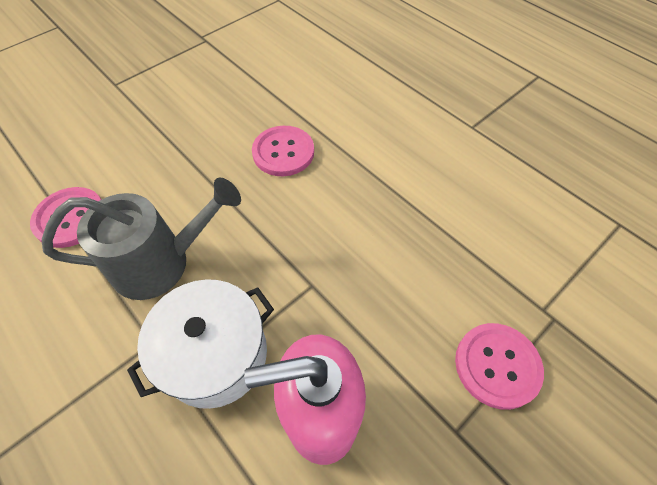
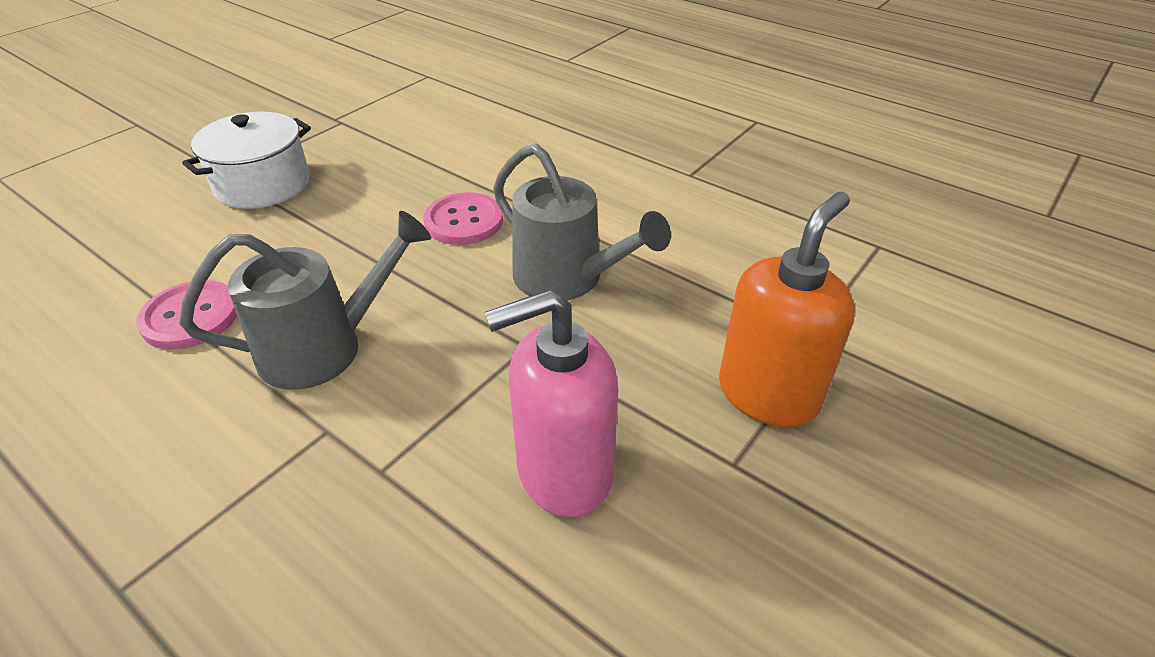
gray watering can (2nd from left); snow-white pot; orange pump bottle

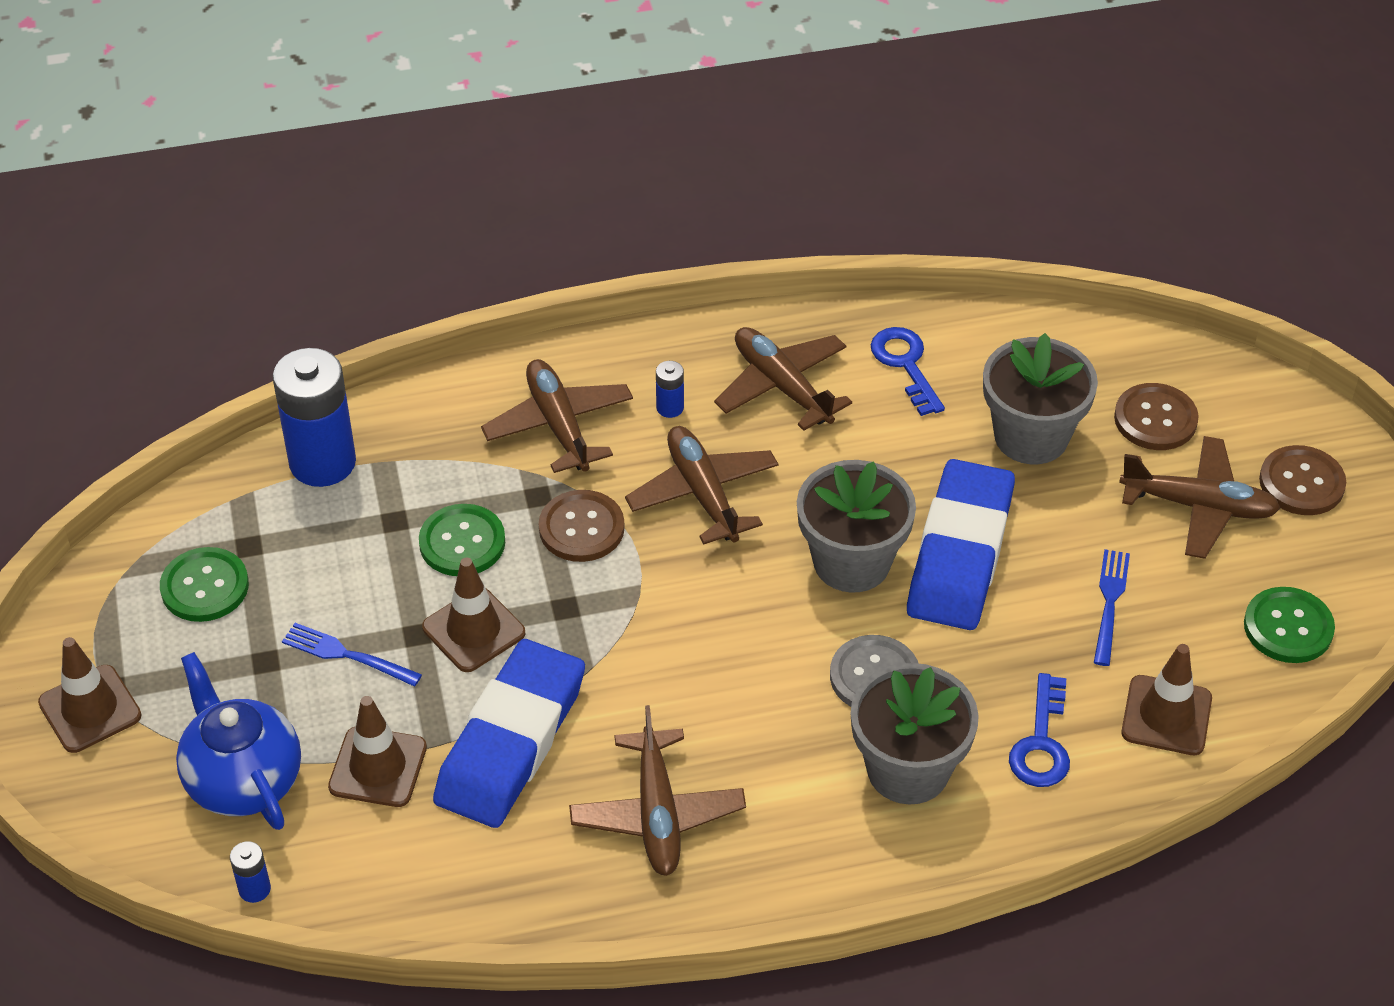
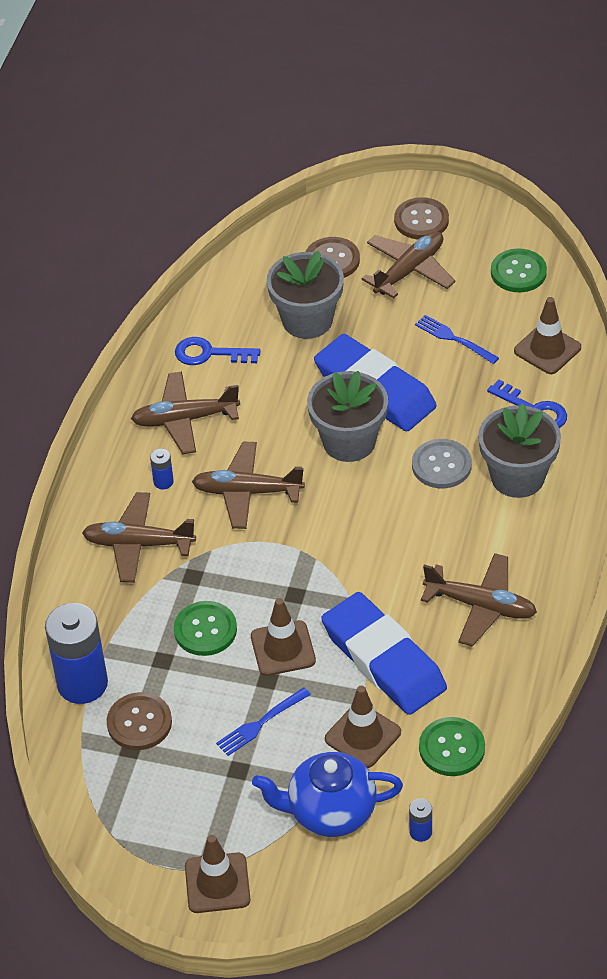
leaf-green button (2nd from left); dark brown button (1st from left)

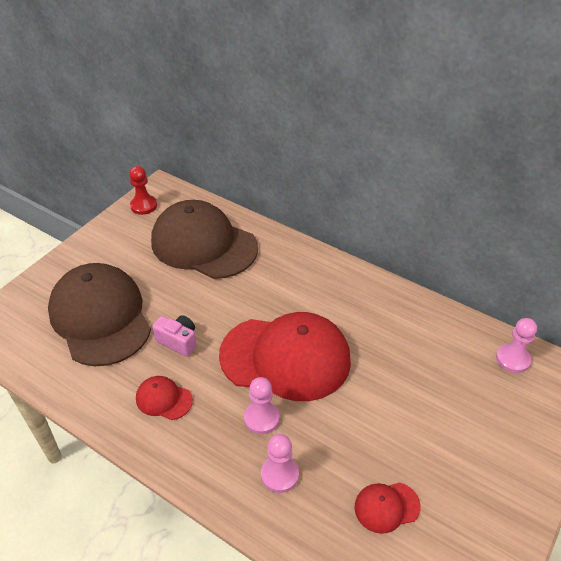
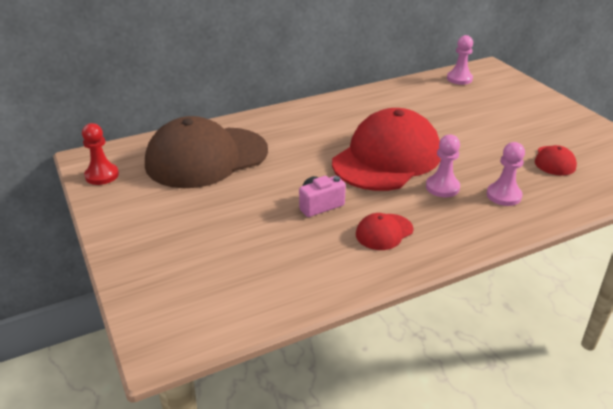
dark brown cap (1st from left in the first image)

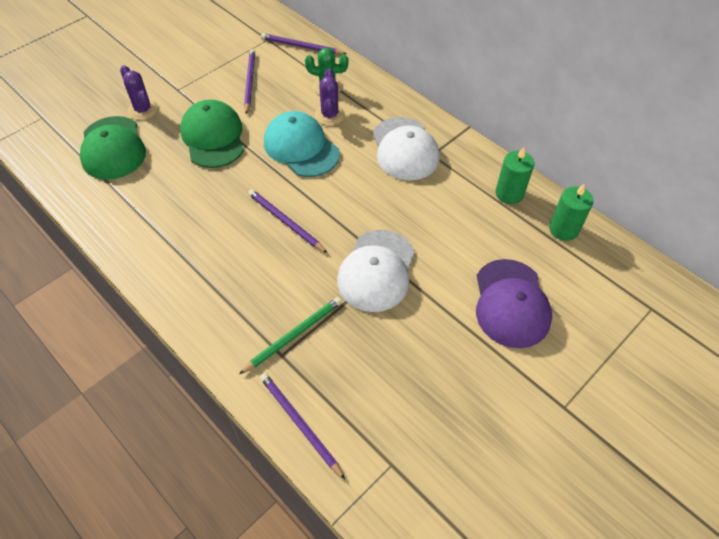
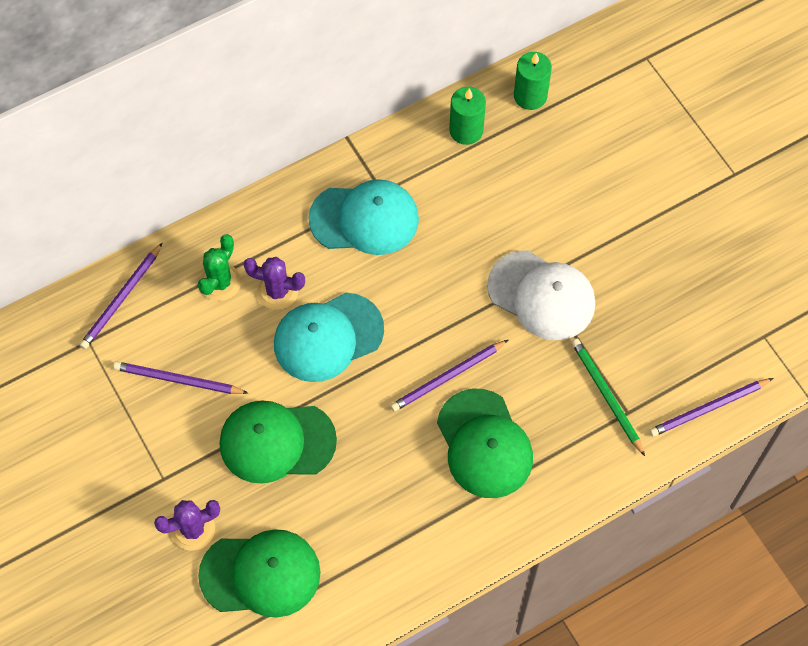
purple cap; leaf-green cap (3rd from left); turquoise cap (2nd from left)

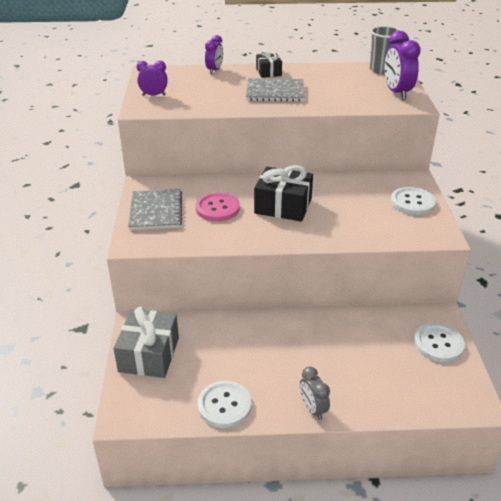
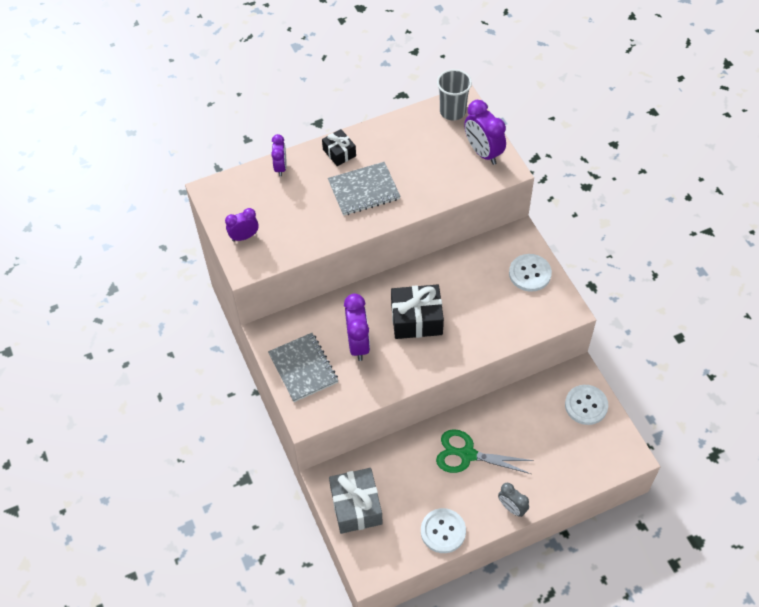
leaf-green scissors; purple bedside clock (3rd from left)

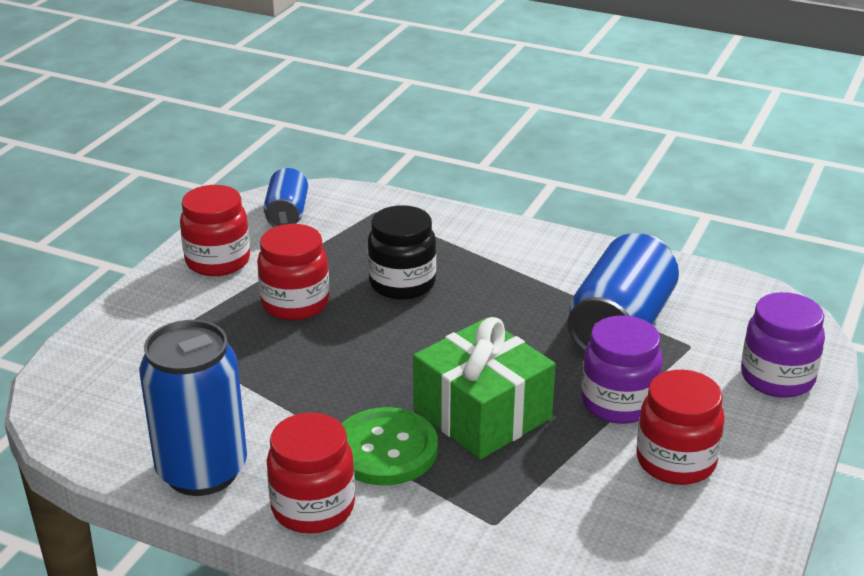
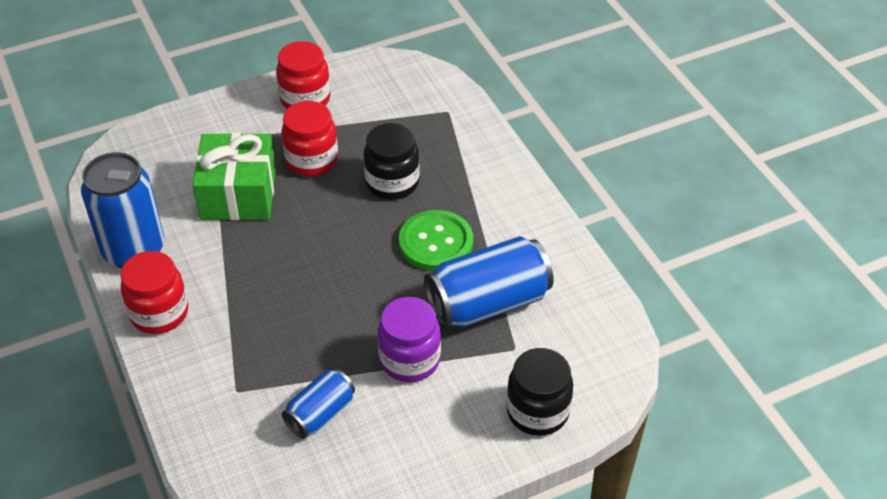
crimson jam jar (4th from left in the first image); blue tin (2nd from left); leaf-green button; leaf-green present; ebony jam jar (2nd from left)

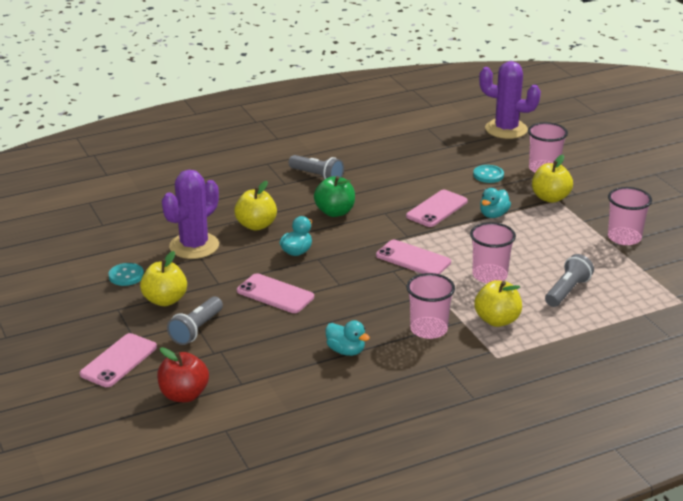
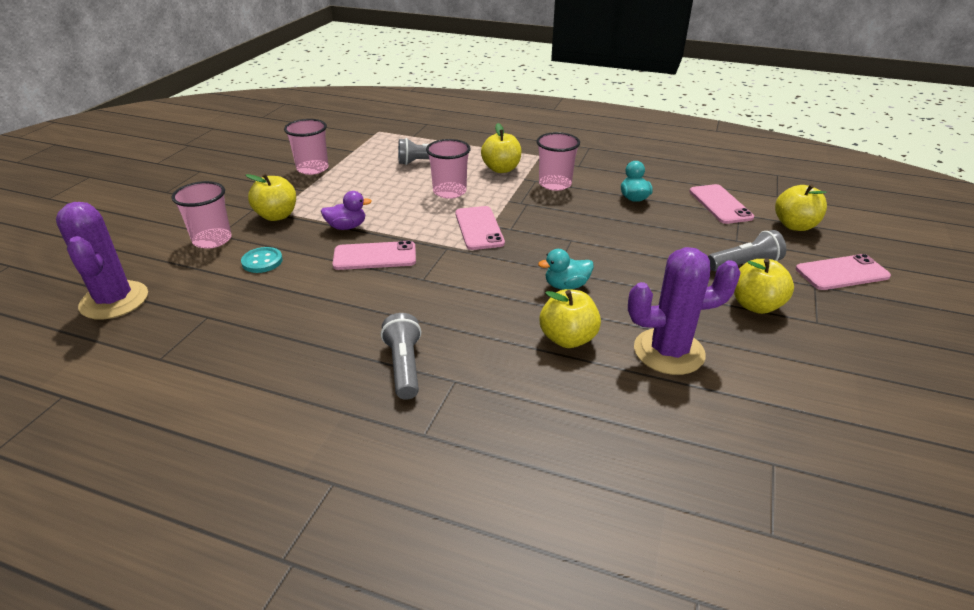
turquoise button (1st from left in the first image); leaf-green toy apple; pink phone (3rd from left); golden toy apple (5th from left); purple rubber duck

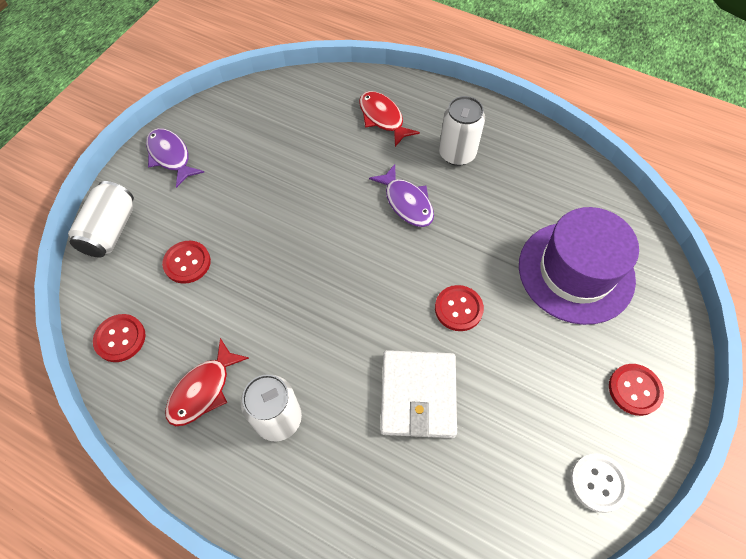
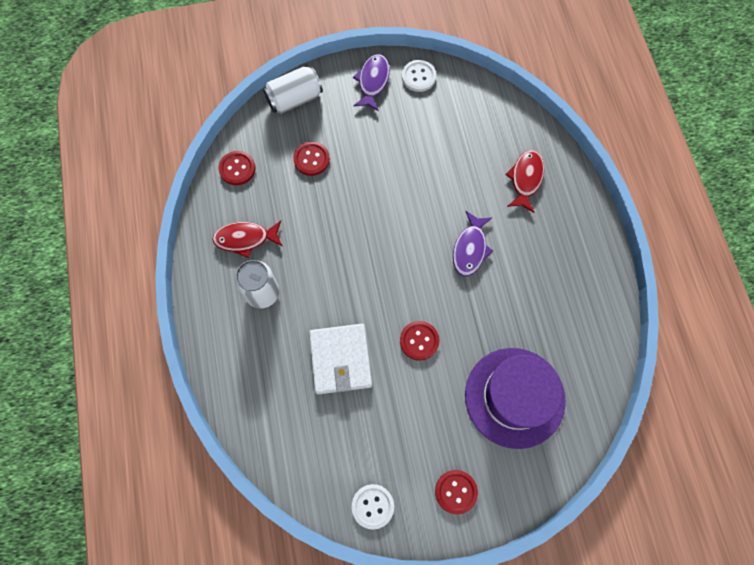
snow-white tin (3rd from left in the first image); snow-white button (2nd from left); snow-white billfold

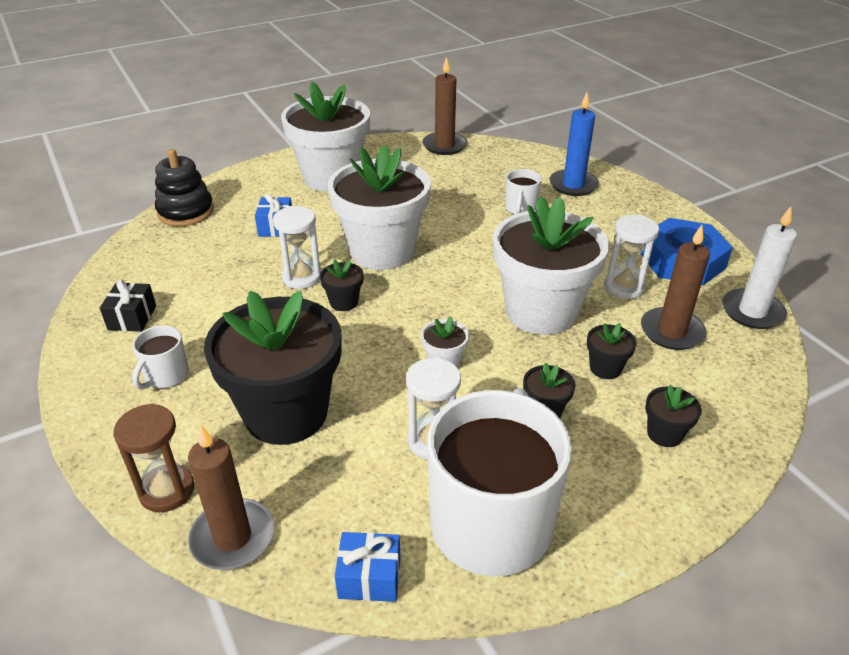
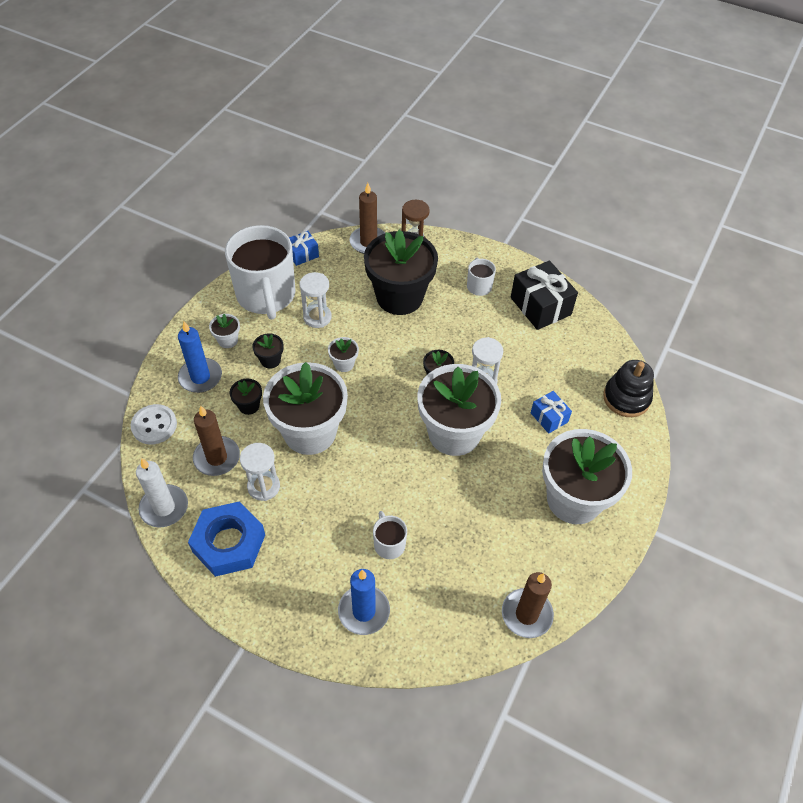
snow-white button; snow-white potted plant (1st from left); blue pillar candle (1st from left); ebony present

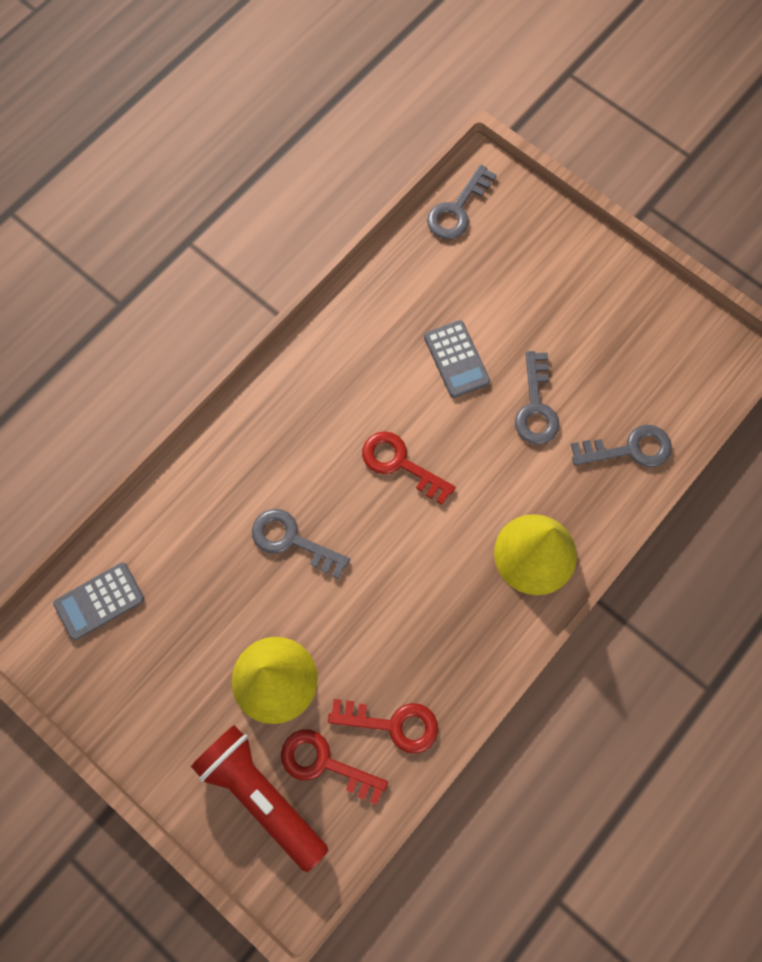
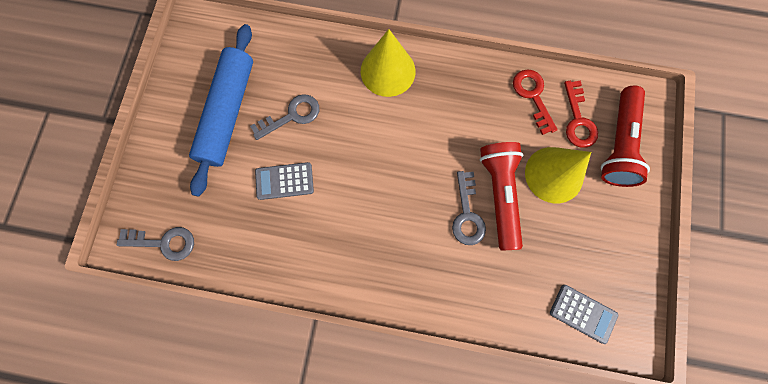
crimson door key (3rd from left in the first image); gray door key (4th from left in the first image); blue rolling pin; crimson pocket torch (1st from left); gray calculator (1st from left)

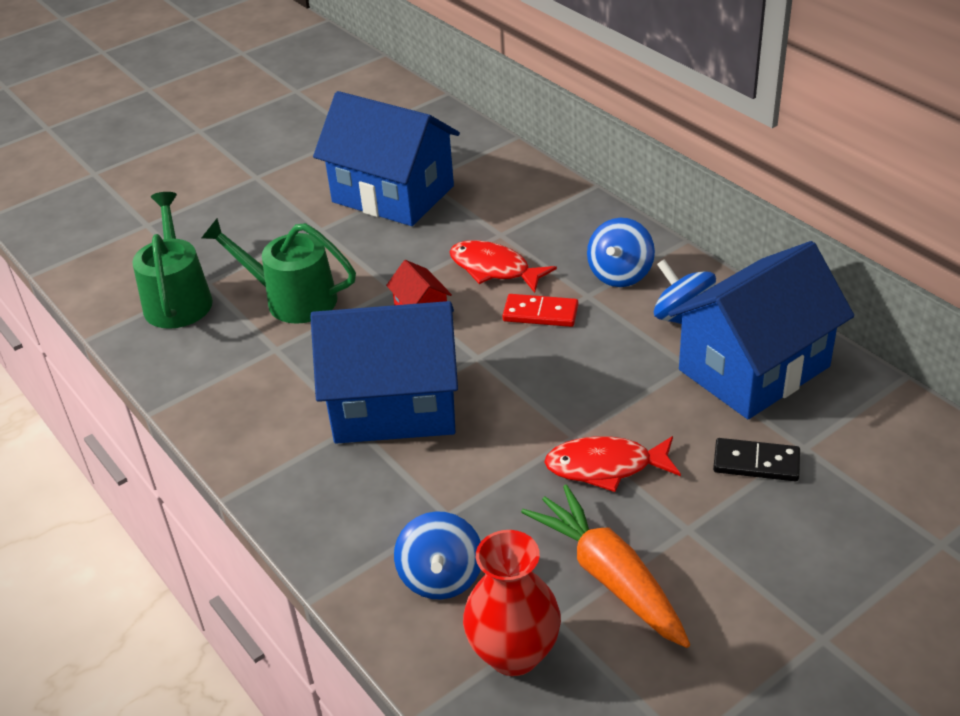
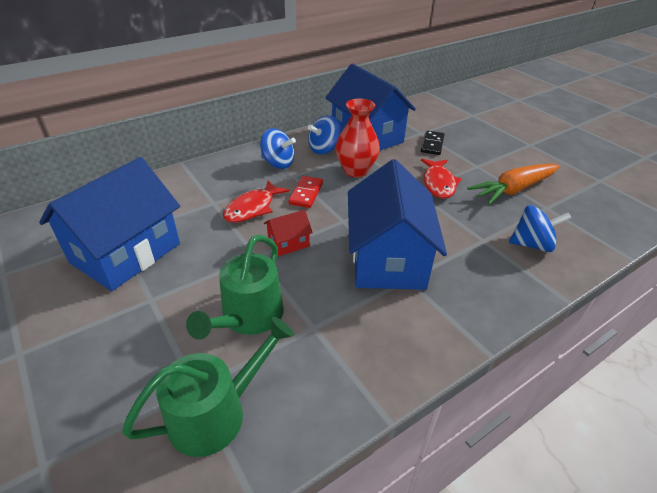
crimson tall vase; leaf-green watering can (1st from left)

